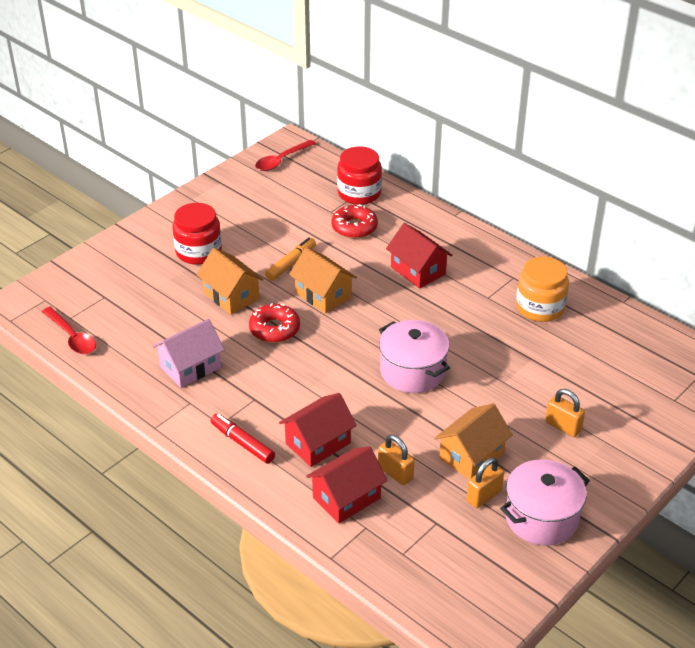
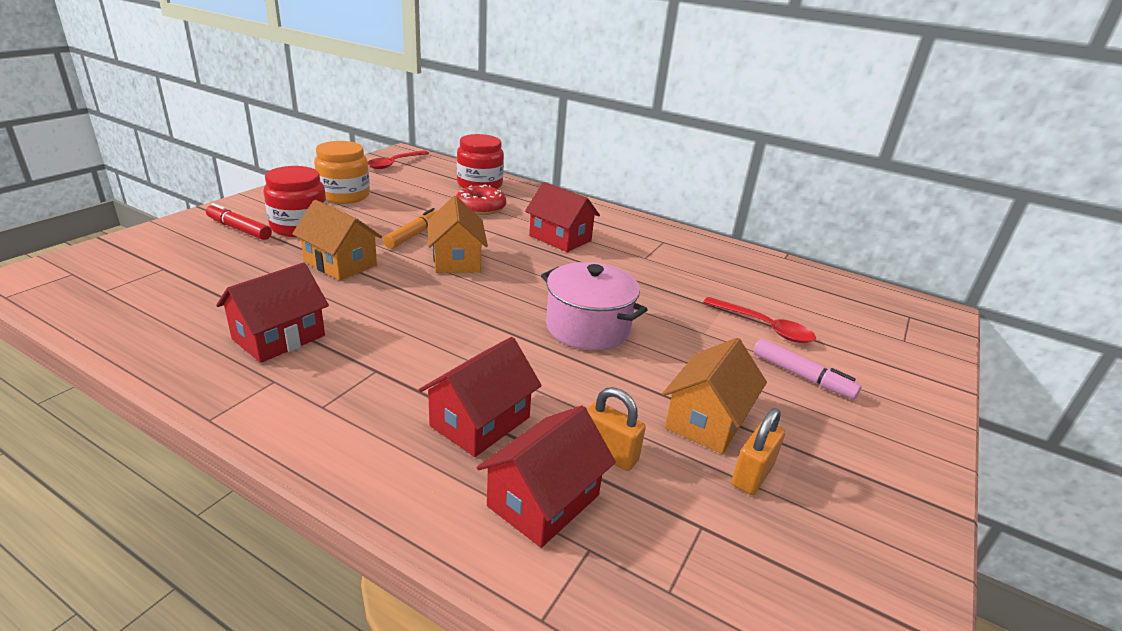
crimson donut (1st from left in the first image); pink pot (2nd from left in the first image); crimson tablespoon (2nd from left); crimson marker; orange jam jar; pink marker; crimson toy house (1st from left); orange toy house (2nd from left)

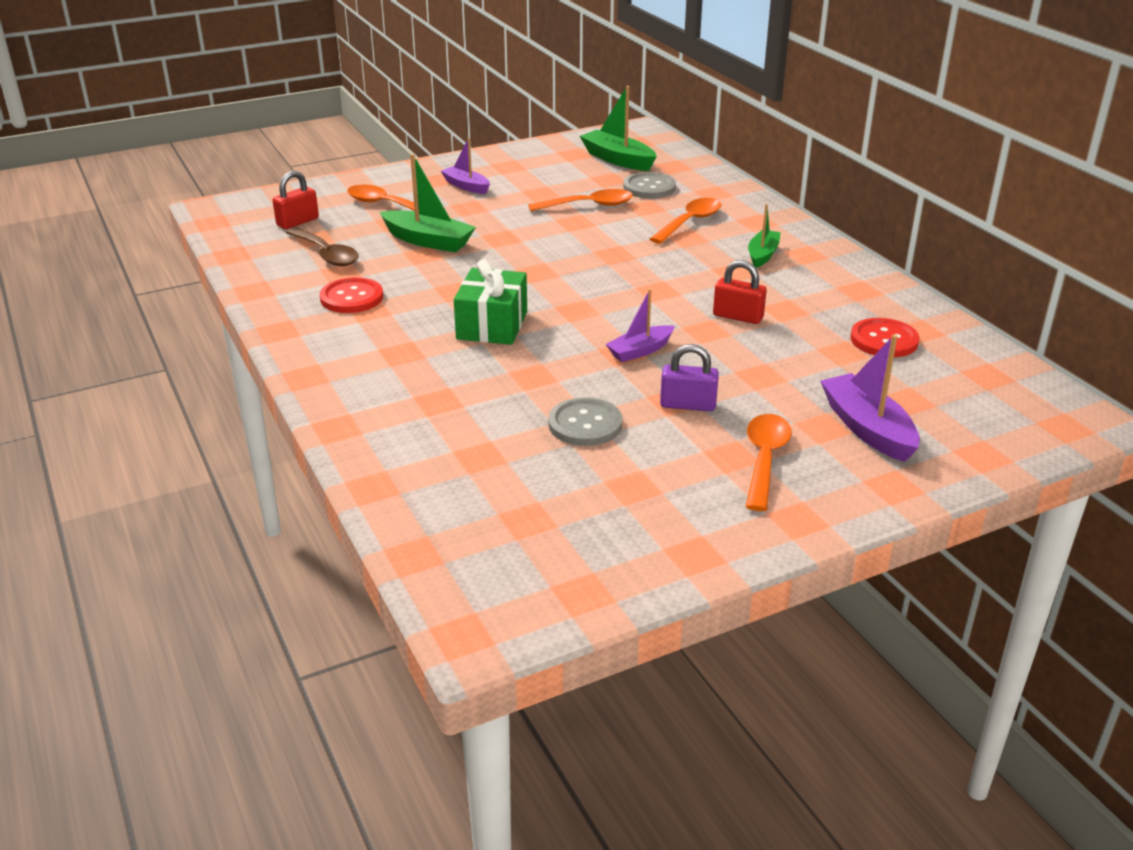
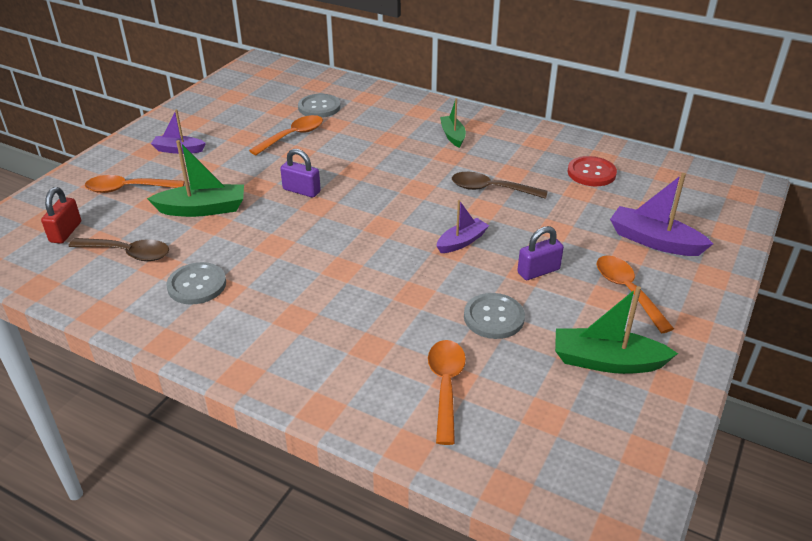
leaf-green present; purple lock (1st from left); leaf-green toy boat (3rd from left); orange tablespoon (3rd from left); dark brown tablespoon (2nd from left); gray button (1st from left); purple toy boat (2nd from left)

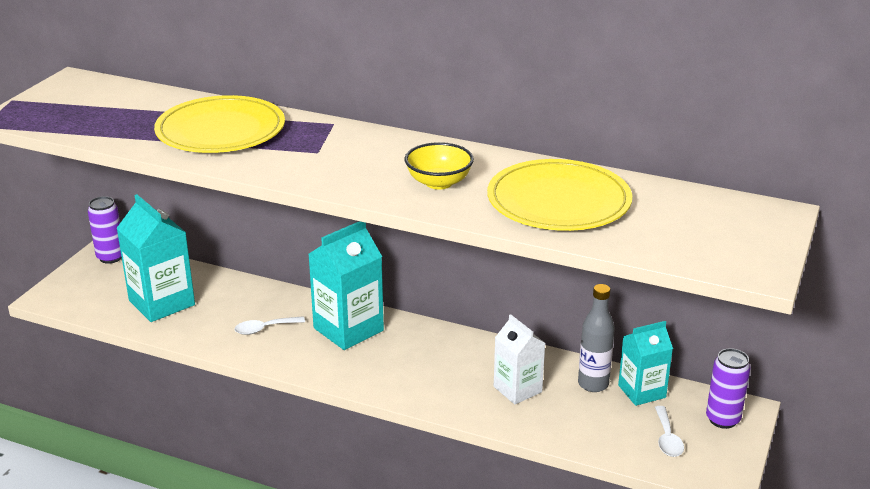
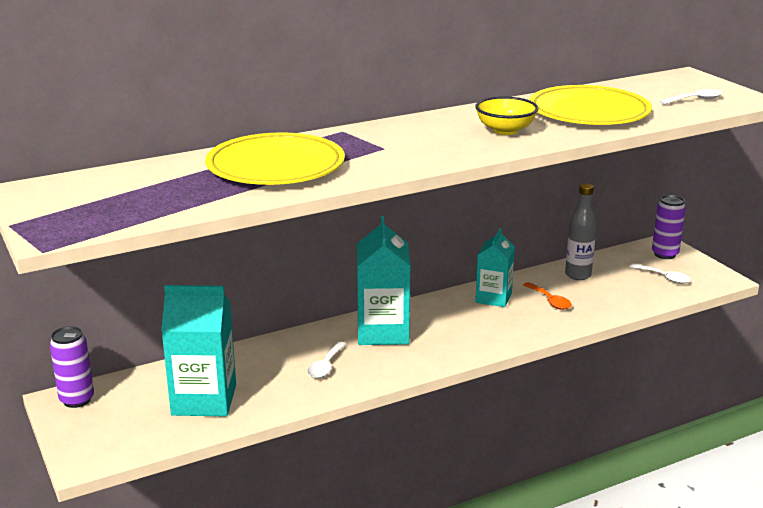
snow-white tablespoon (3rd from left); turquoise carton (3rd from left); orange tablespoon

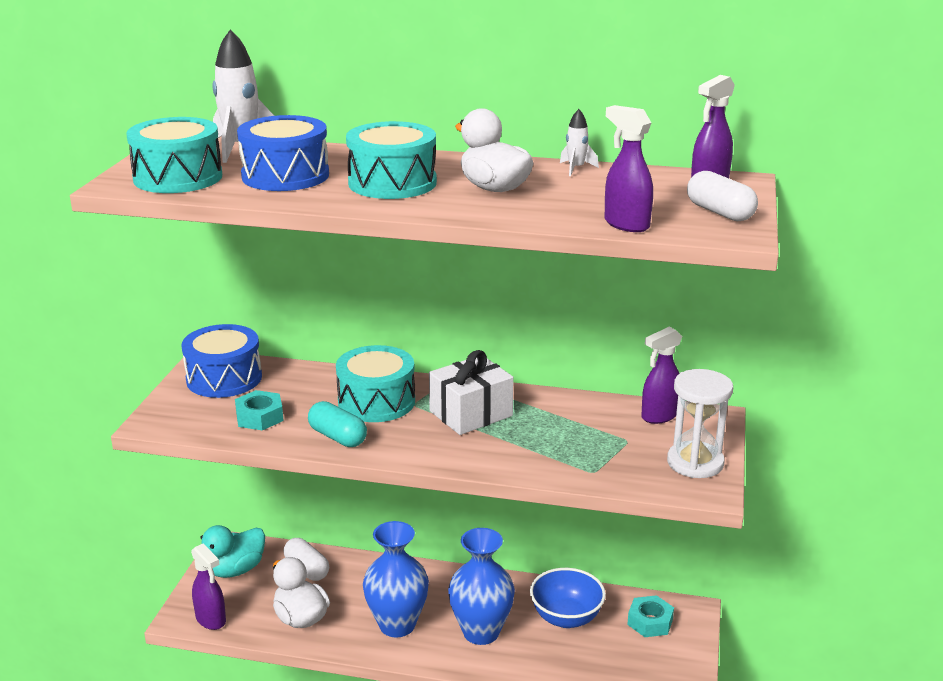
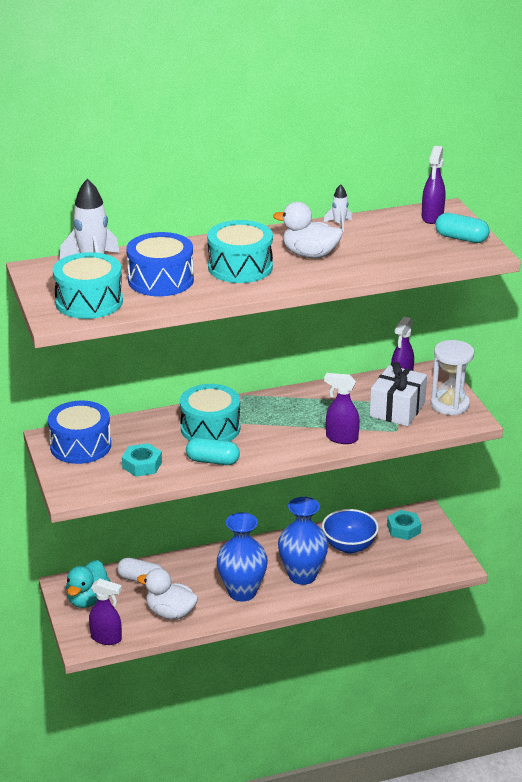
snow-white present; purple sprayer (2nd from left); turquoise capsule (2nd from left)

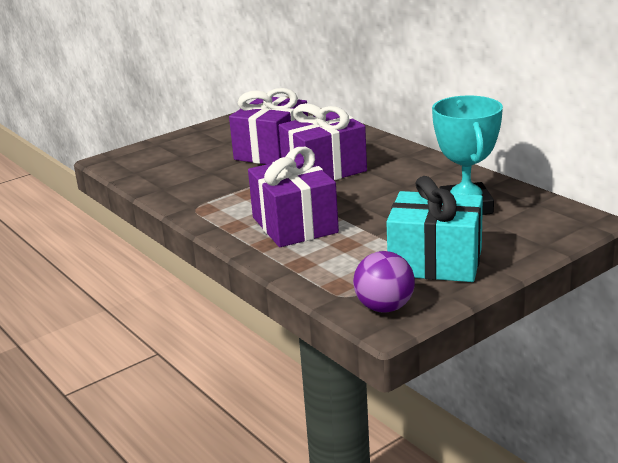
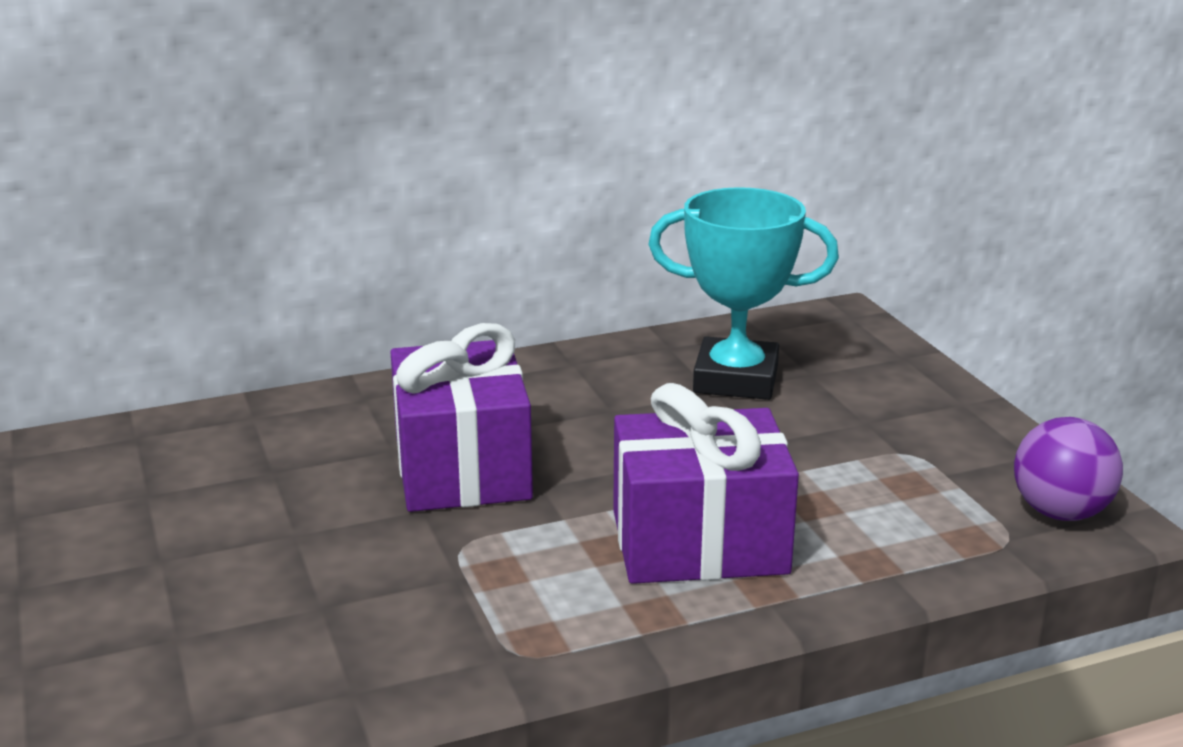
purple present (1st from left in the first image); turquoise present

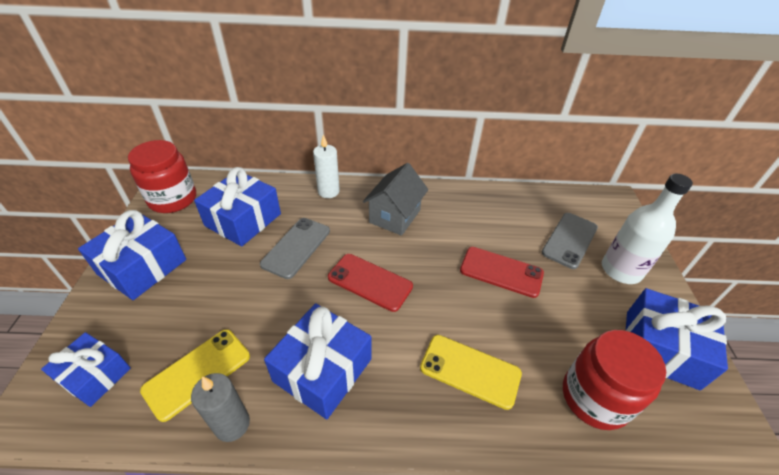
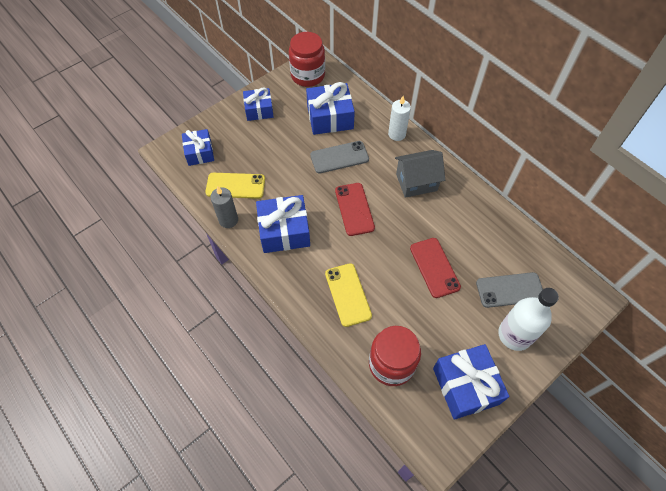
blue present (2nd from left)

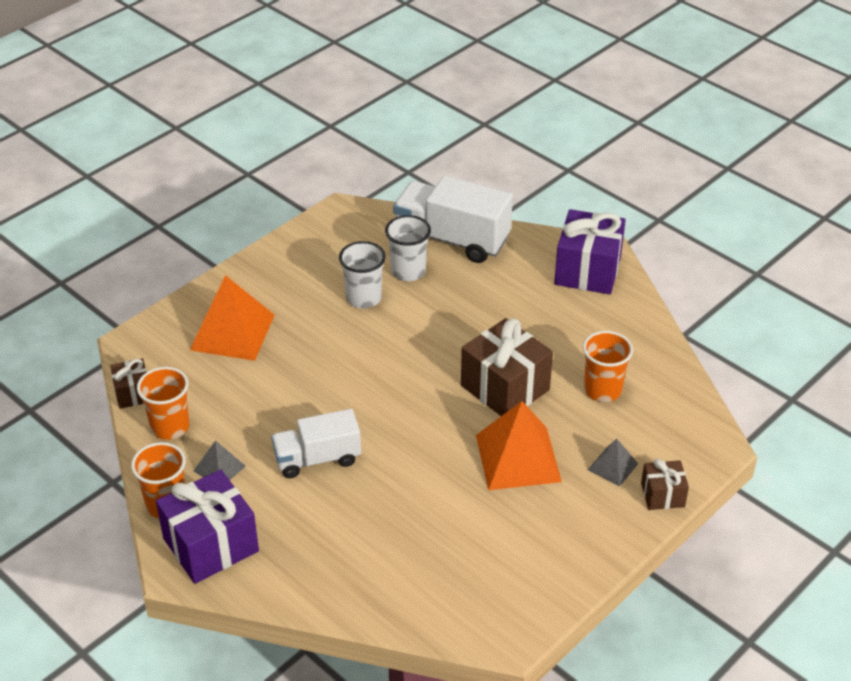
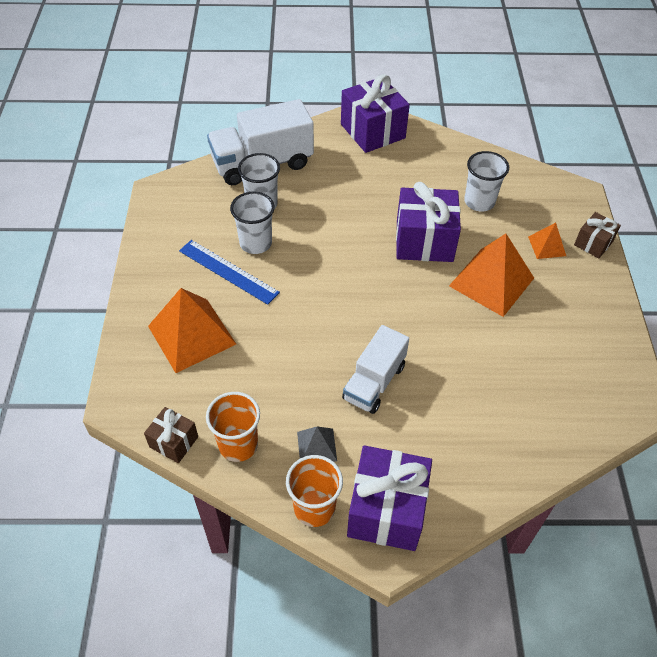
blue ruler; purple present (3rd from left); snow-white beaker (3rd from left); orange pyramid (3rd from left)

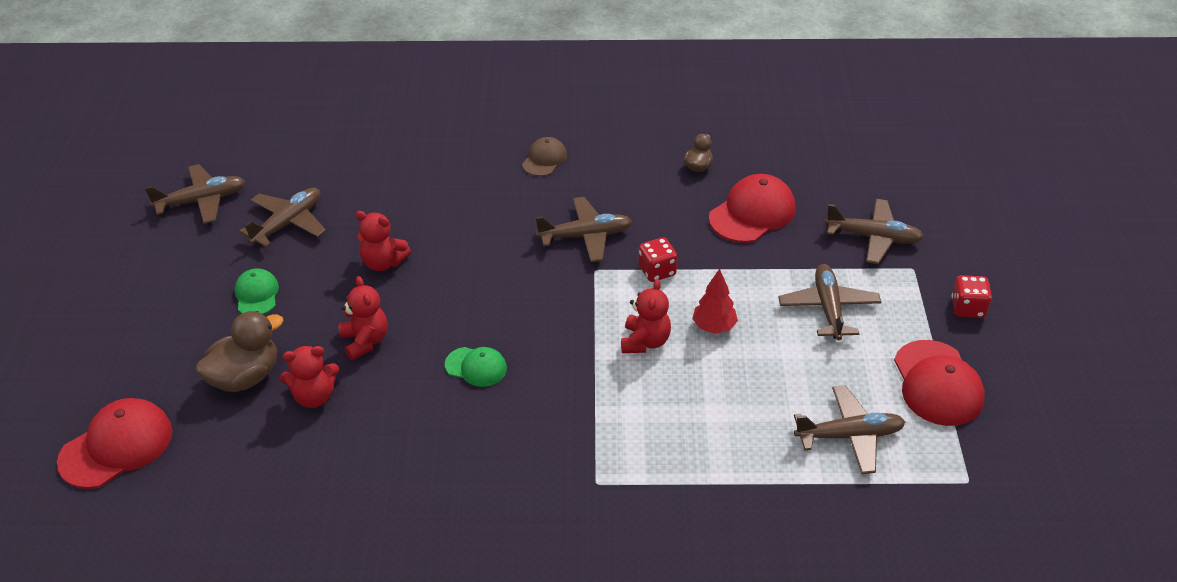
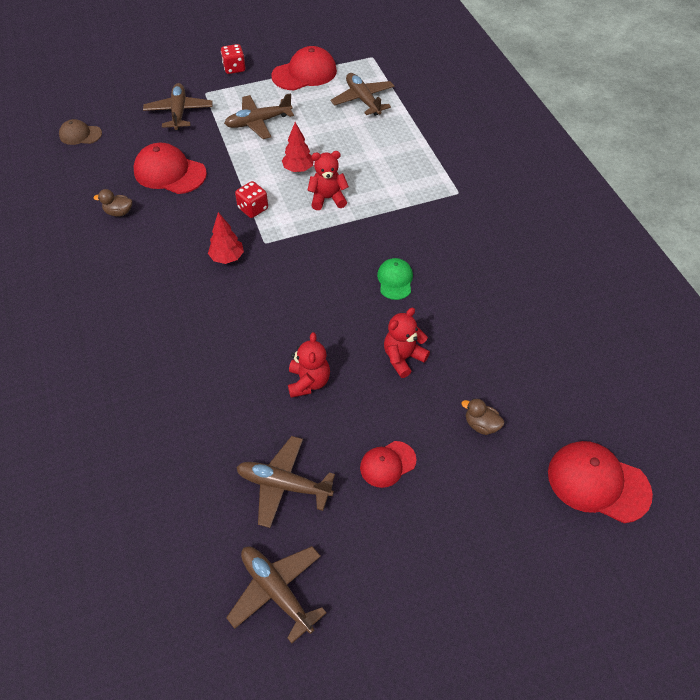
crimson teddy bear (1st from left in the first image); dark brown cap; crimson fir tree (1st from left); crimson cap (3rd from left); dark brown rubber duck (2nd from left)

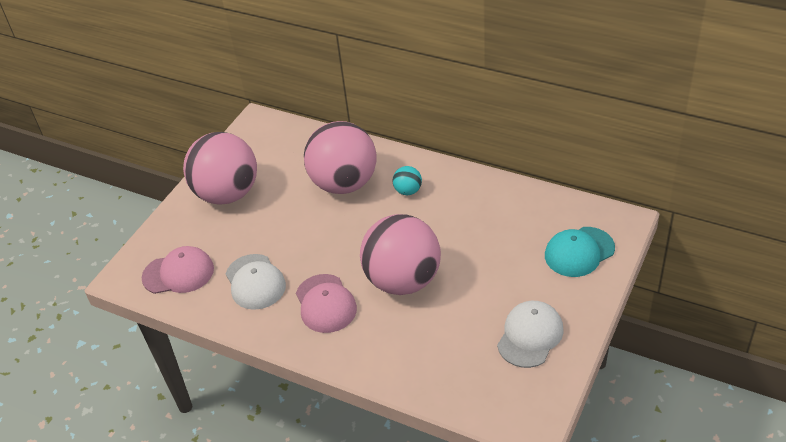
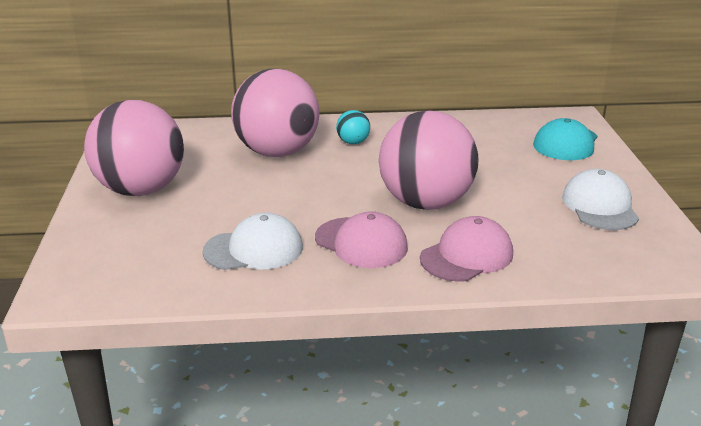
pink cap (2nd from left); snow-white cap (1st from left)

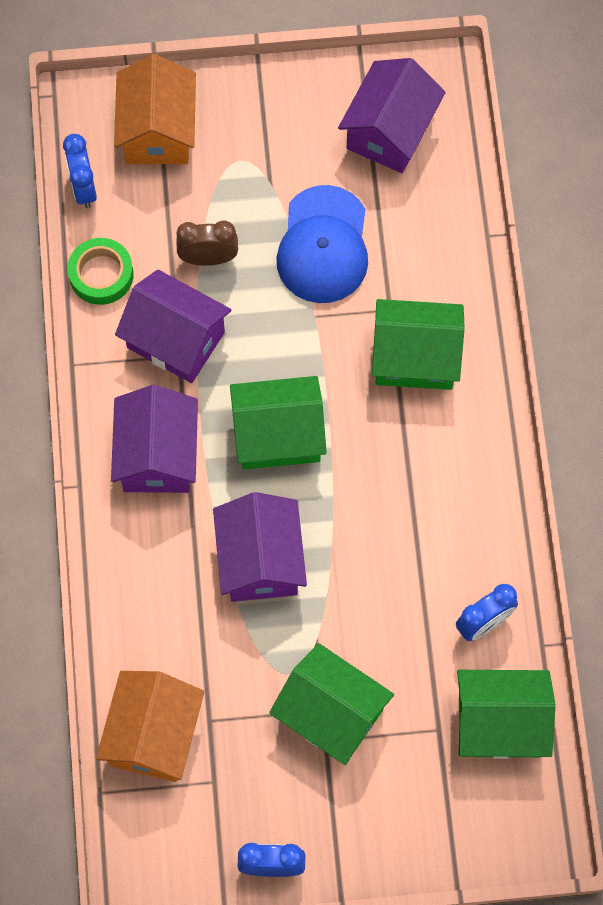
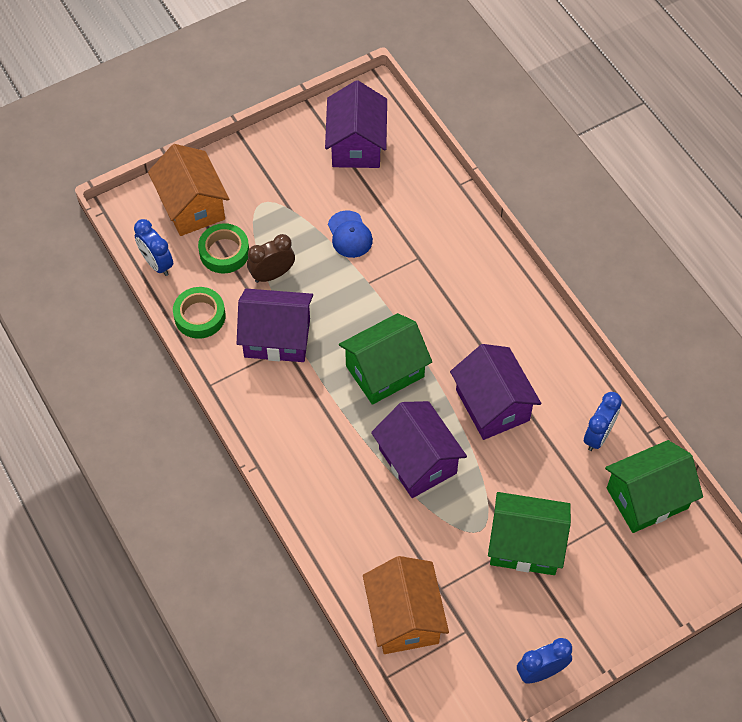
leaf-green toy house (3rd from left in the first image); leaf-green sticky tape (2nd from left); purple toy house (4th from left); blue cap

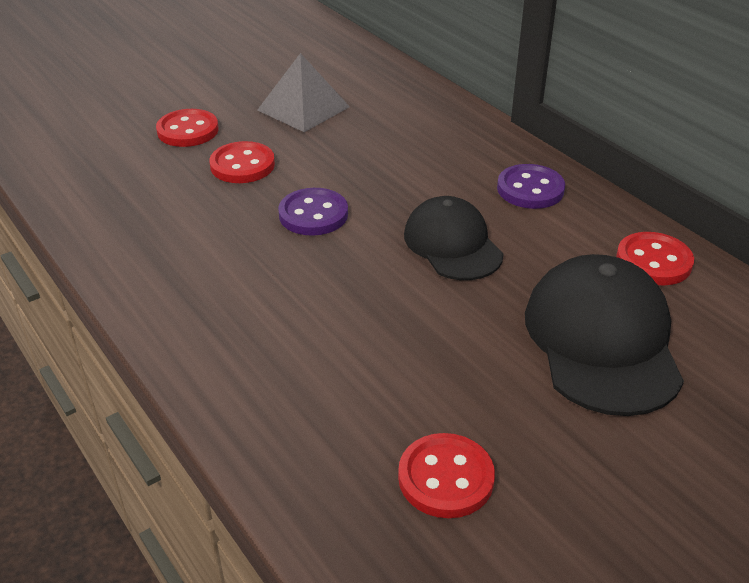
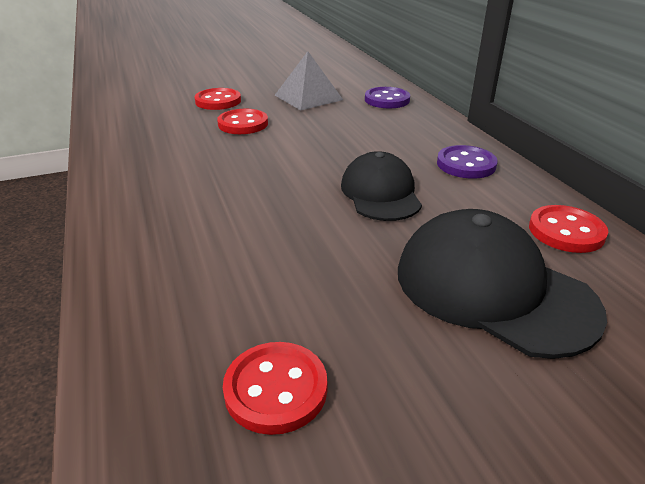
purple button (1st from left); ebony cap (2nd from left)

